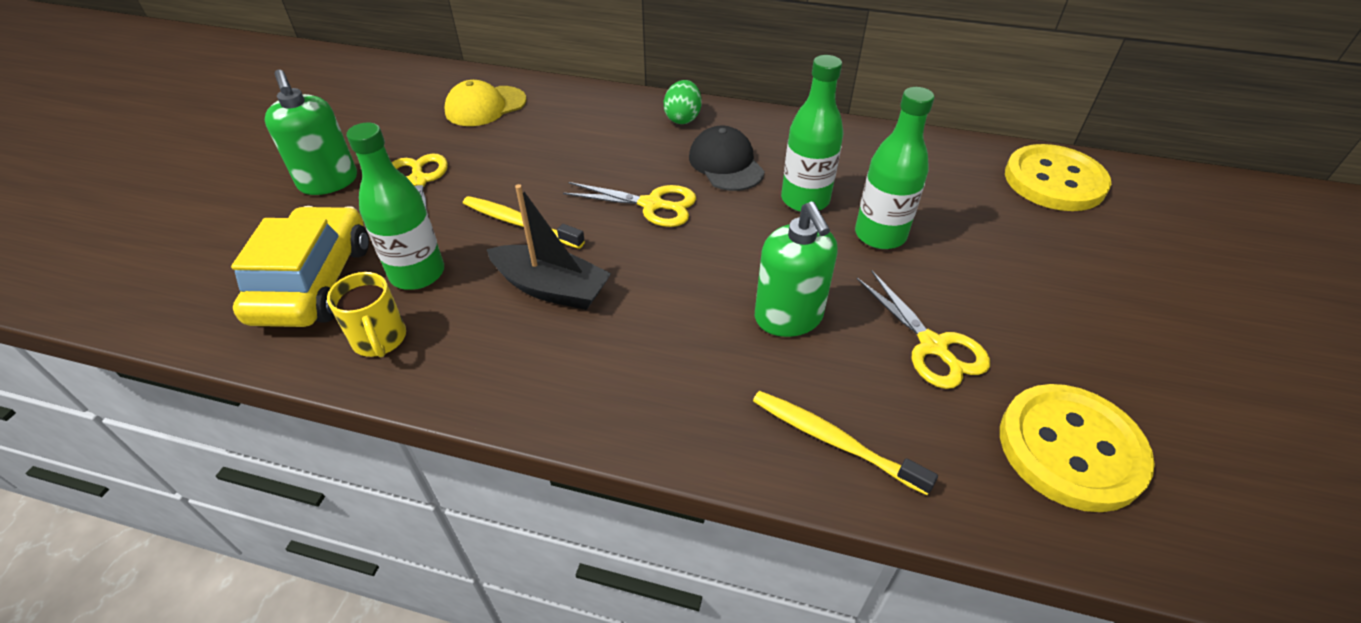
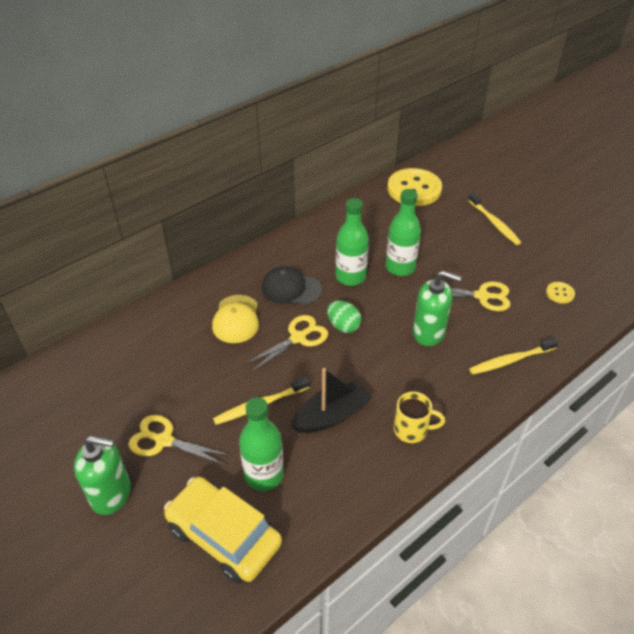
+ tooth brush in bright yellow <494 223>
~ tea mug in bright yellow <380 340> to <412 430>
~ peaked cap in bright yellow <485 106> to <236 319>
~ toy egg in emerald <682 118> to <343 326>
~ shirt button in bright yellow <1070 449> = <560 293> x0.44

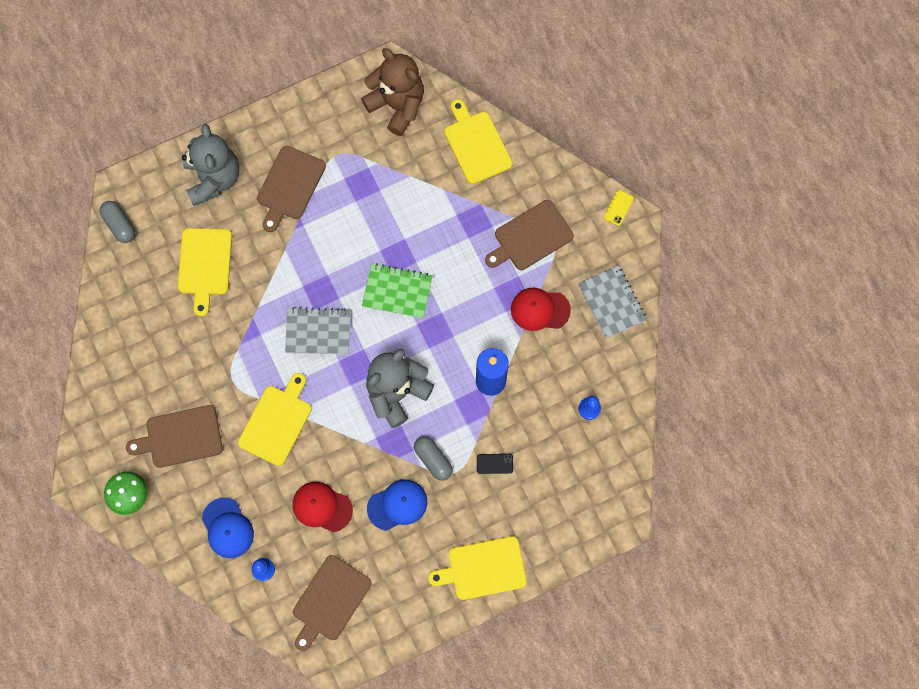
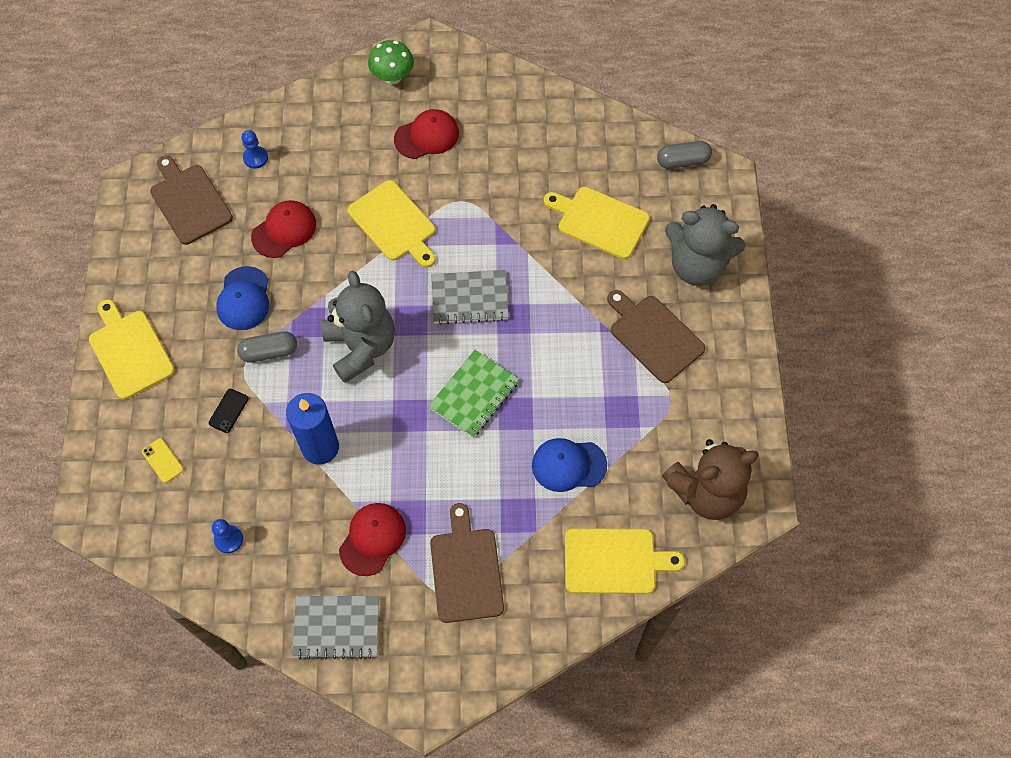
~ peaked cap in cobalt <227 528> to <568 465>
~ mobile phone in bright yellow <618 207> to <163 460>
~ cutting board in brown <180 437> to peaked cap in red <427 136>
~ exercise book in gray <318 332> = <469 298> 60 degrees clockwise
~ cutting board in bright yellow <483 568> = <130 351> 45 degrees counterclockwise

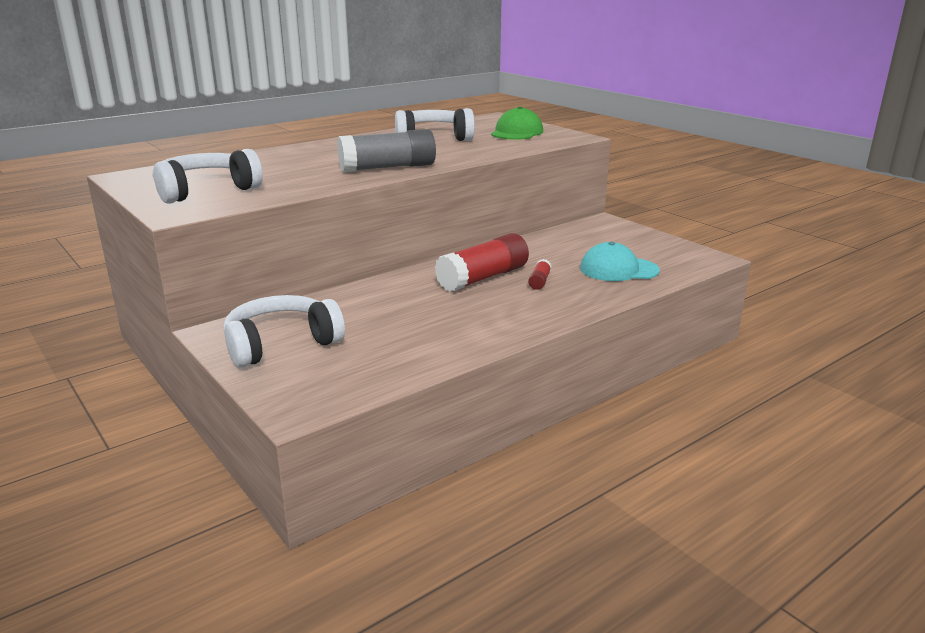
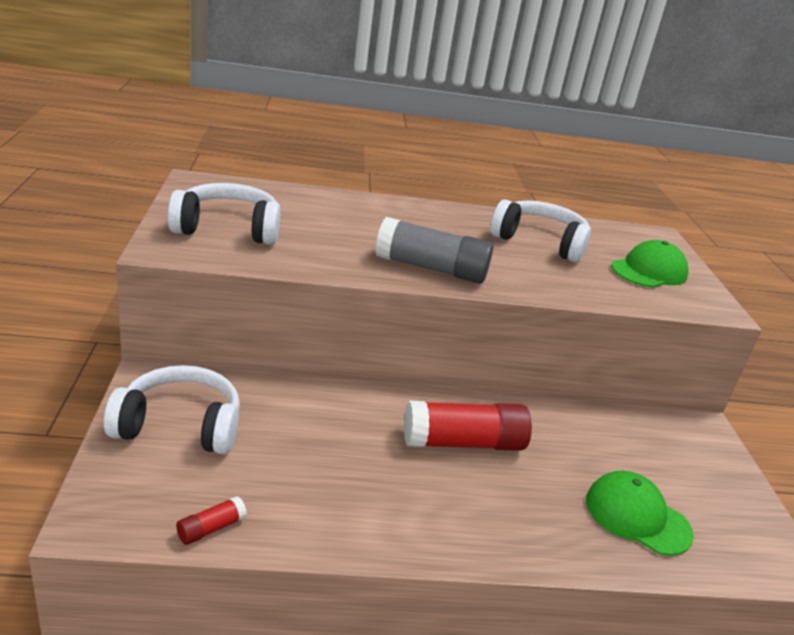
~ glue in red <539 281> to <211 528>
~ peaked cap in teal <618 269> to peaked cap in emerald <637 516>

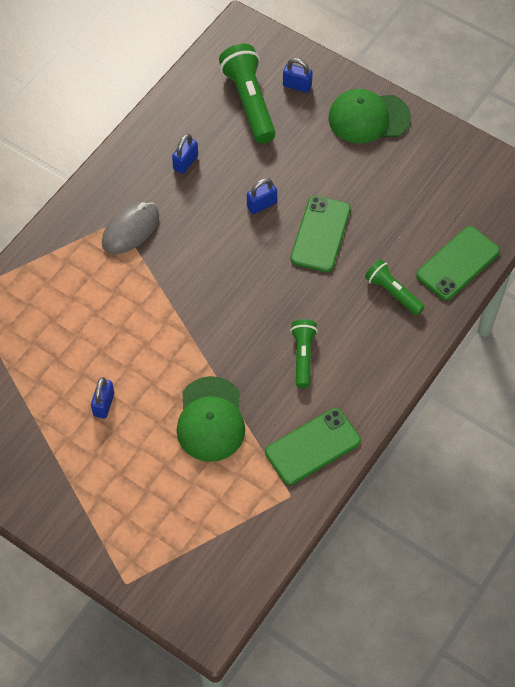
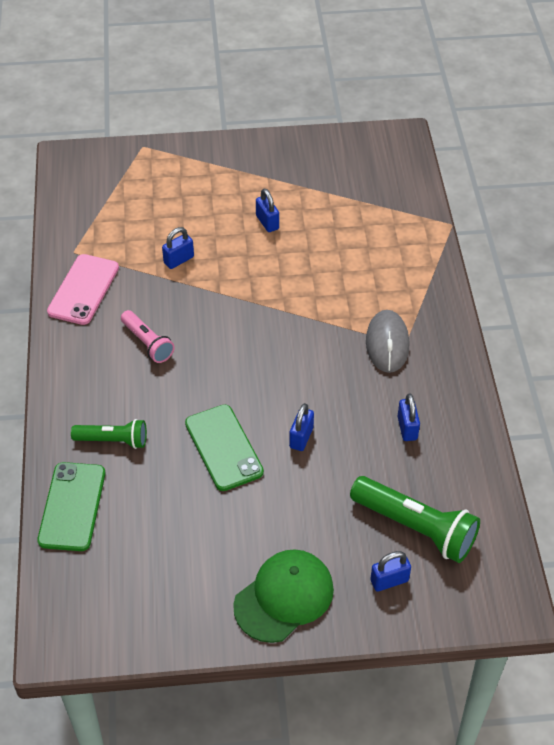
~ peaked cap in emerald <211 419> to padlock in cobalt <179 260>
~ mobile phone in emerald <313 446> to mobile phone in rosy <83 289>
~ flashlight in emerald <303 356> to flashlight in rosy <147 343>

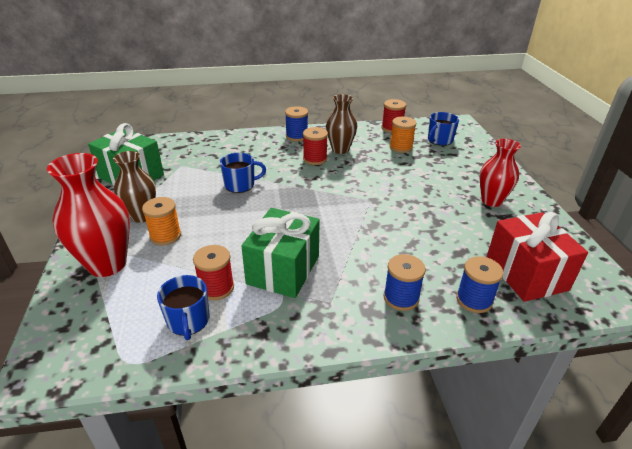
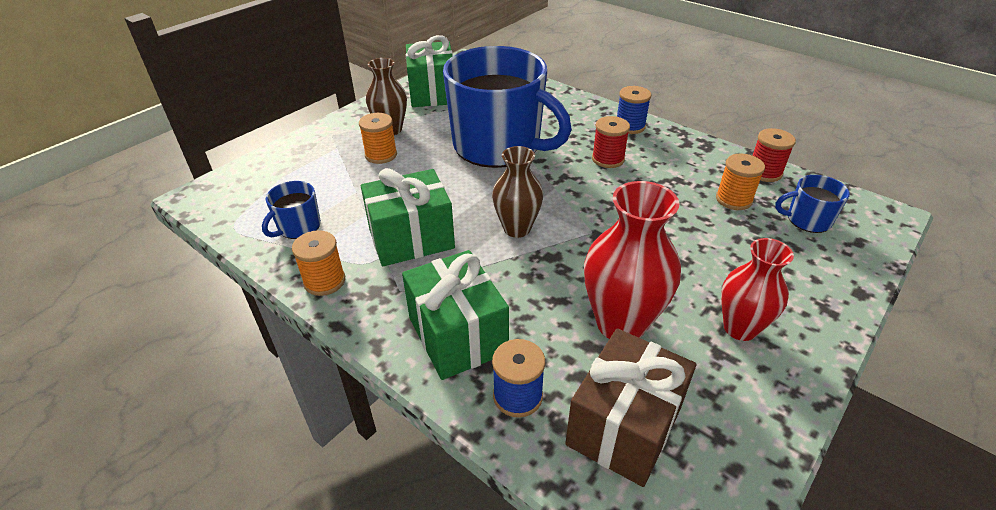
- bobbin in red <216 288>
+ bobbin in orange <324 281>
~ vase in red <107 264> to <620 323>
~ vase in brown <340 149> to <517 228>
~ bobbin in cobalt <401 298> to present in emerald <457 335>
~ present in red <526 274> to present in brown <623 426>
~ tea mug in cobalt <240 185> = <498 146> x2.45

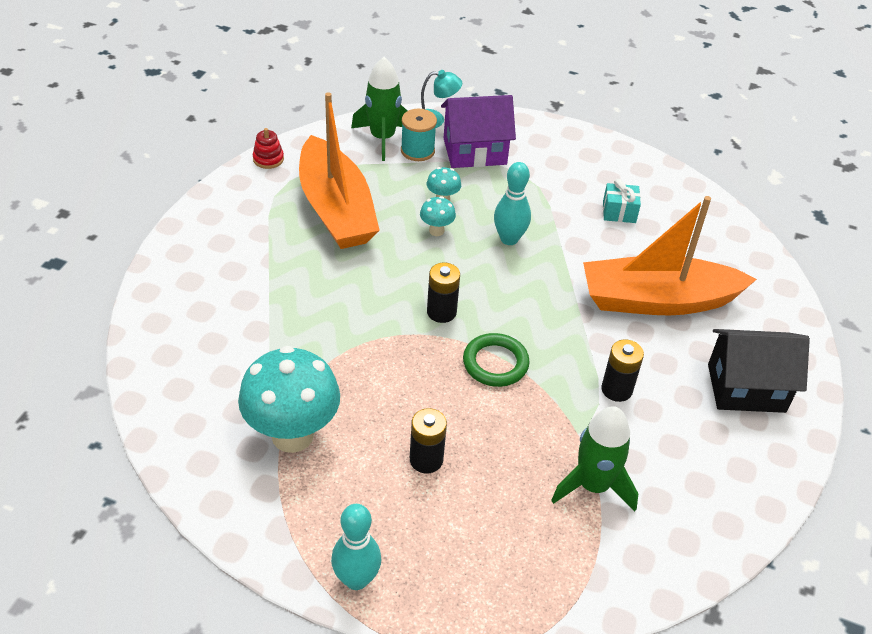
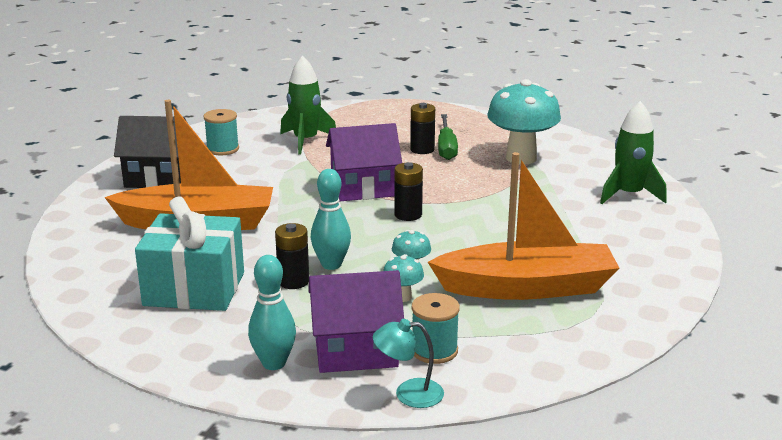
- stacking toy in red <268 159>
+ bobbin in teal <222 149>
+ screwdriver in emerald <446 147>
~ bowling pin in teal <356 579> to <274 363>
~ rocket in emerald <382 138> to <629 195>
~ battery in jet-black <616 389> to <293 281>
~ torus in emerald <495 363> to toy house in violet <363 188>
~ boat in orange <336 209> = <527 287> 105 degrees clockwise
~ present in teal <619 212> = <194 289> x2.22

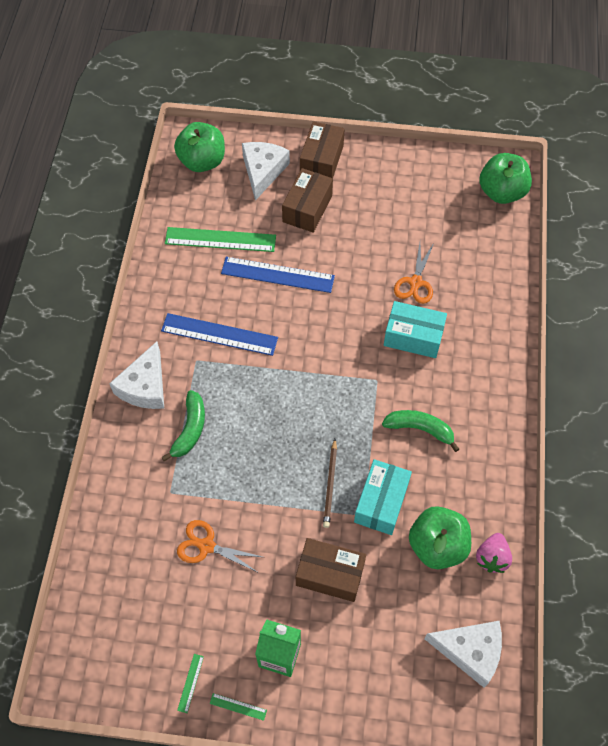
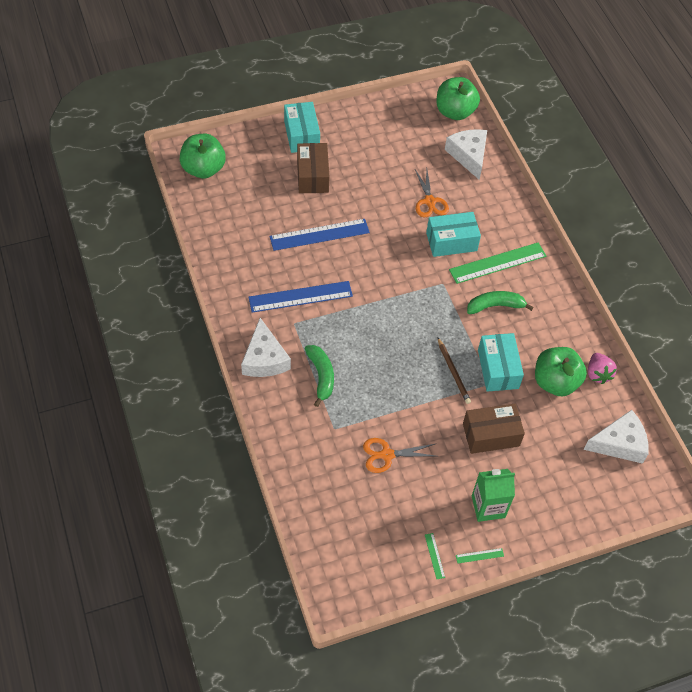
~ measuring stick in emerald <220 240> to <498 263>
~ cheese wedge in snow-white <263 171> to <468 155>
~ box in brown <321 160> to box in teal <301 135>

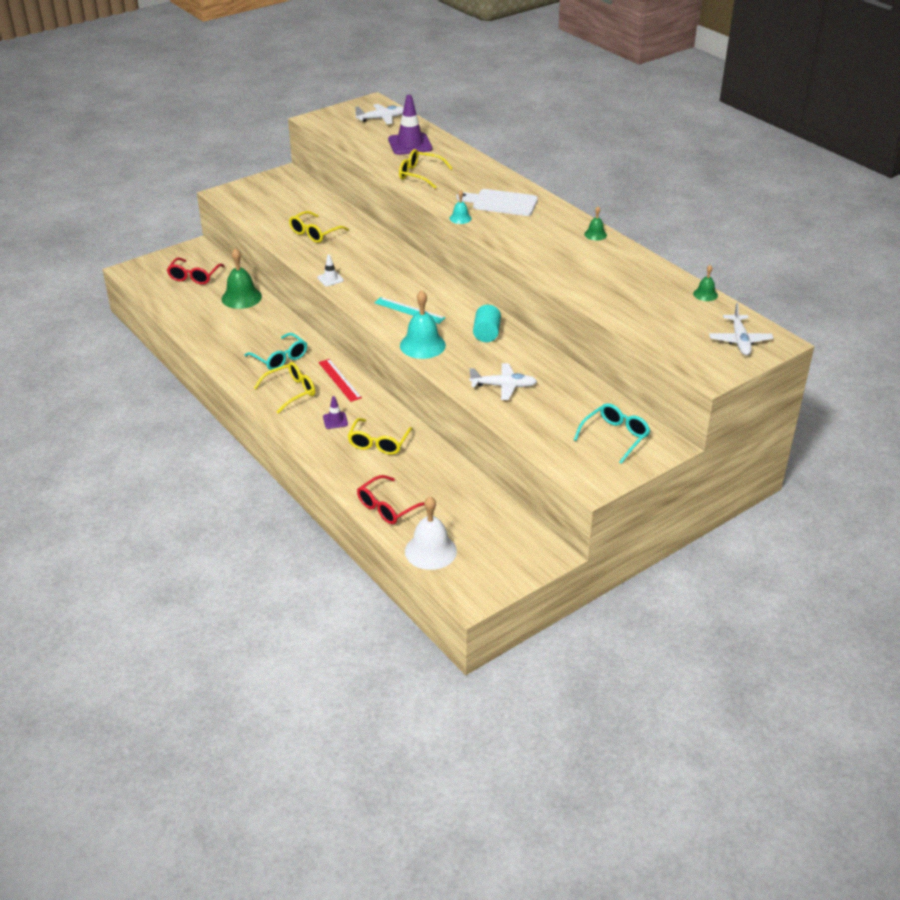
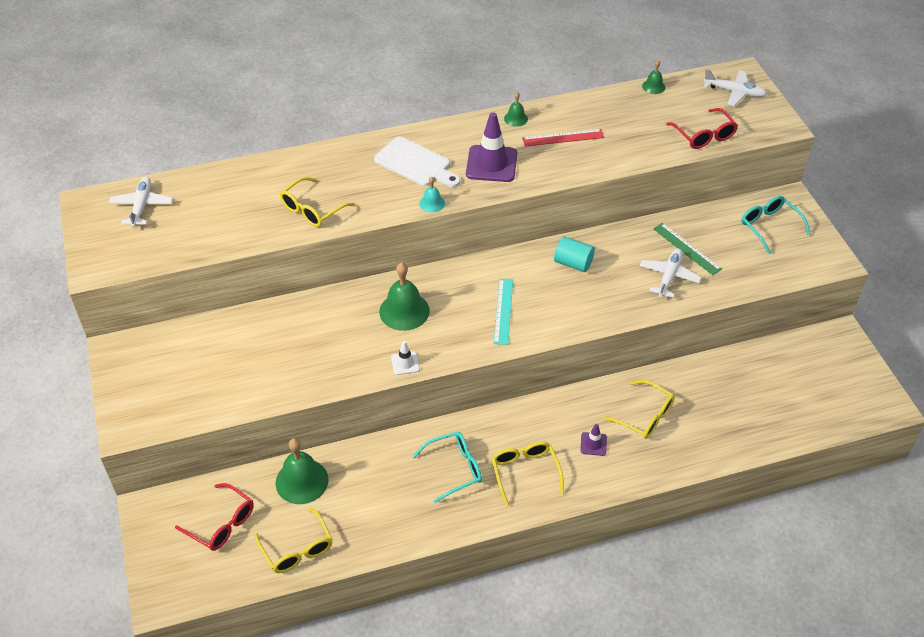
- bell in teal <422 345>
- bell in snow-white <430 551>
+ bell in emerald <404 311>
+ measuring stick in emerald <687 248>
~ glasses in bright yellow <314 233> to <297 549>
~ measuring stick in red <339 380> to <563 137>
~ glasses in red <387 507> to <704 136>
~ traffic cone in violet <410 144> to <491 164>
~ measuring stick in teal <409 310> = <503 311> 45 degrees counterclockwise
~ cutting board in snow-white <501 203> = <415 163> 90 degrees counterclockwise

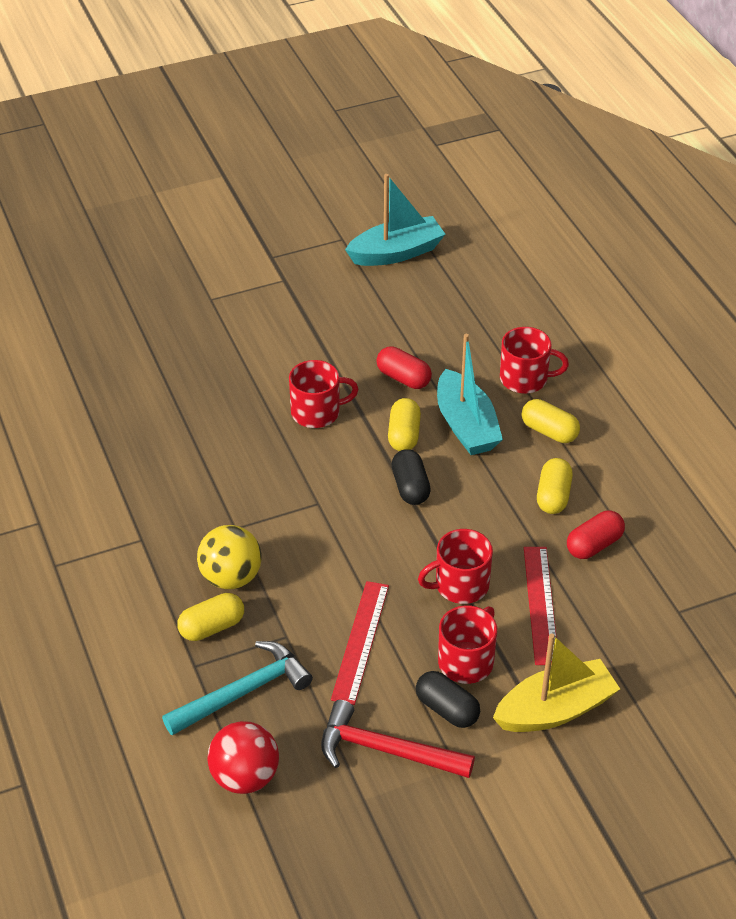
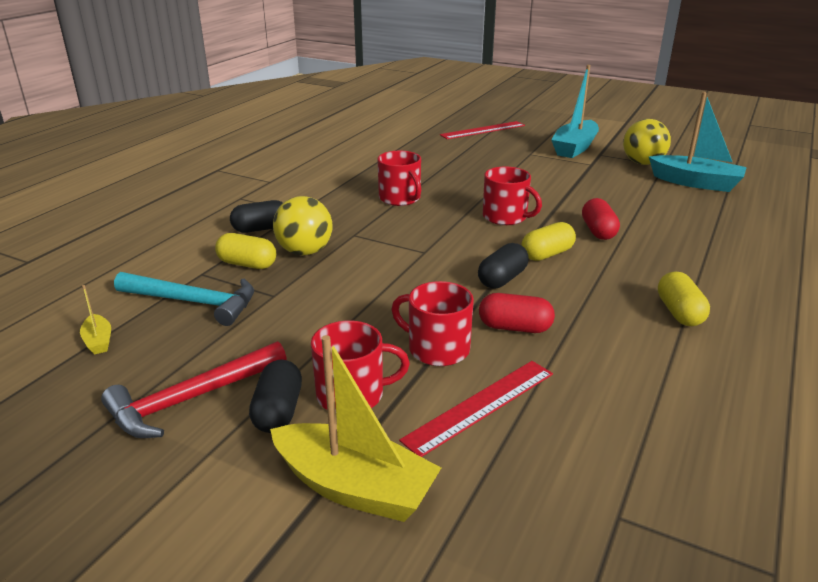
- pill in bright yellow <553 496>
+ pill in jet-black <261 229>
+ ball in bright yellow <642 163>
~ measuring stick in red <360 641> to <483 130>
~ boat in teal <466 425> to <574 148>
~ tea mug in red <525 379> to <400 198>
~ pill in red <594 545> to <514 327>
~ ball in red <245 777> to boat in bright yellow <98 341>
~ claw hammer in red <386 750> = <191 399> 105 degrees counterclockwise

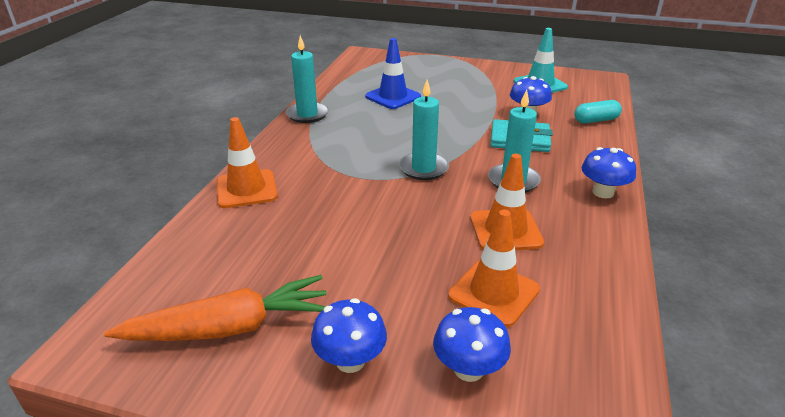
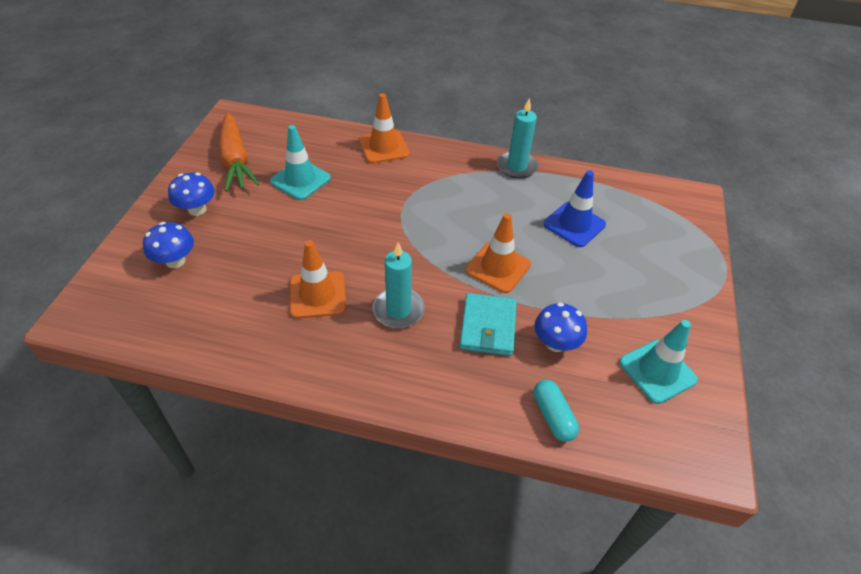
- wax candle in teal <423 168>
- toadstool in cobalt <603 192>
+ traffic cone in teal <300 180>
~ traffic cone in orange <493 293> to <498 267>

